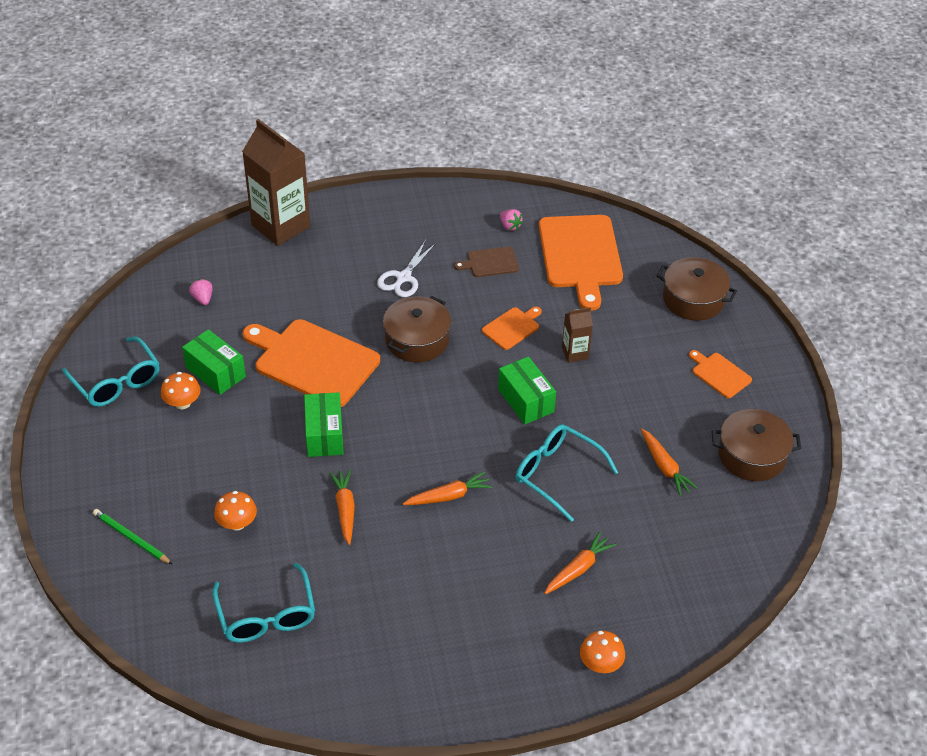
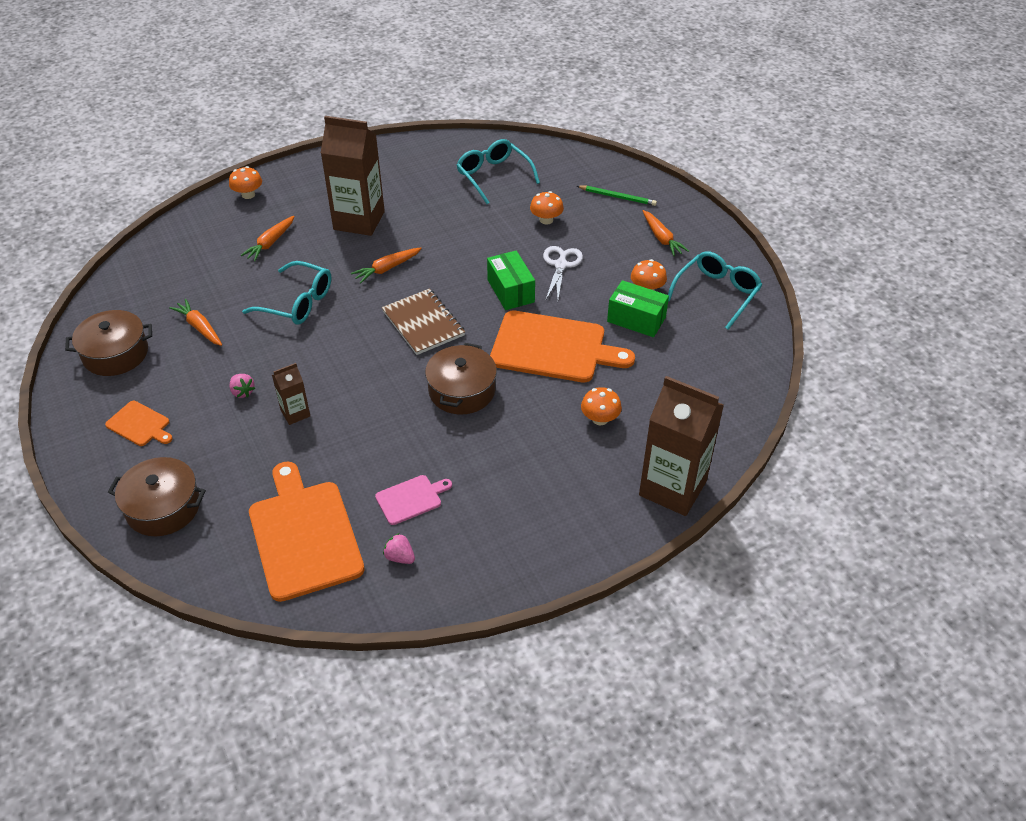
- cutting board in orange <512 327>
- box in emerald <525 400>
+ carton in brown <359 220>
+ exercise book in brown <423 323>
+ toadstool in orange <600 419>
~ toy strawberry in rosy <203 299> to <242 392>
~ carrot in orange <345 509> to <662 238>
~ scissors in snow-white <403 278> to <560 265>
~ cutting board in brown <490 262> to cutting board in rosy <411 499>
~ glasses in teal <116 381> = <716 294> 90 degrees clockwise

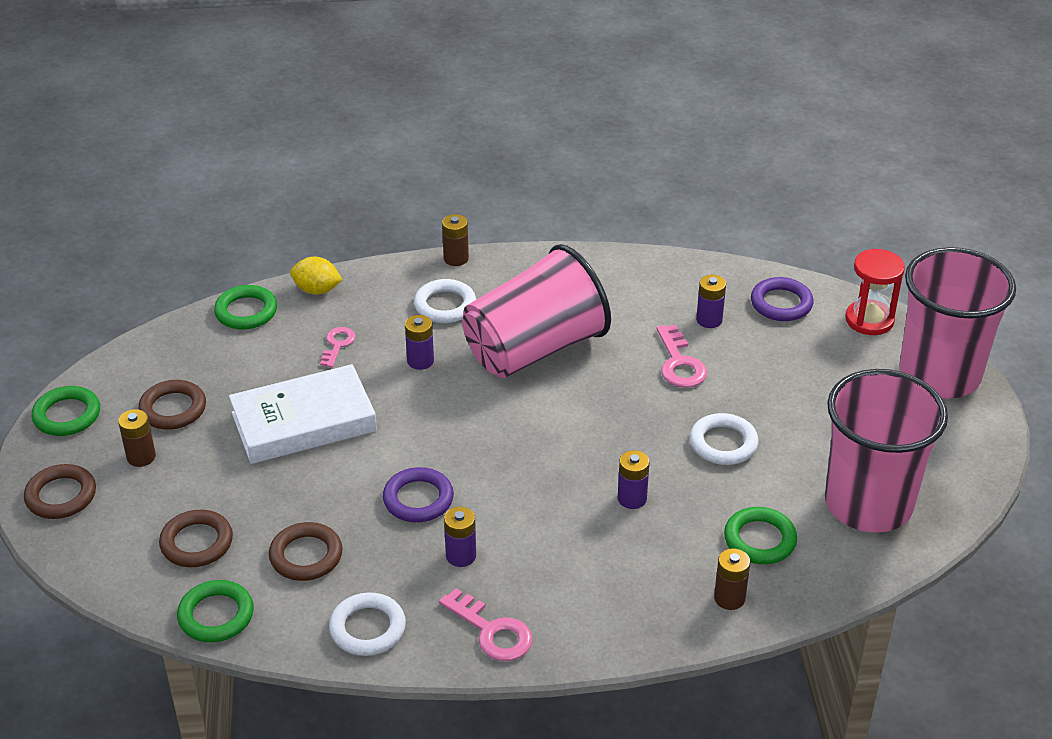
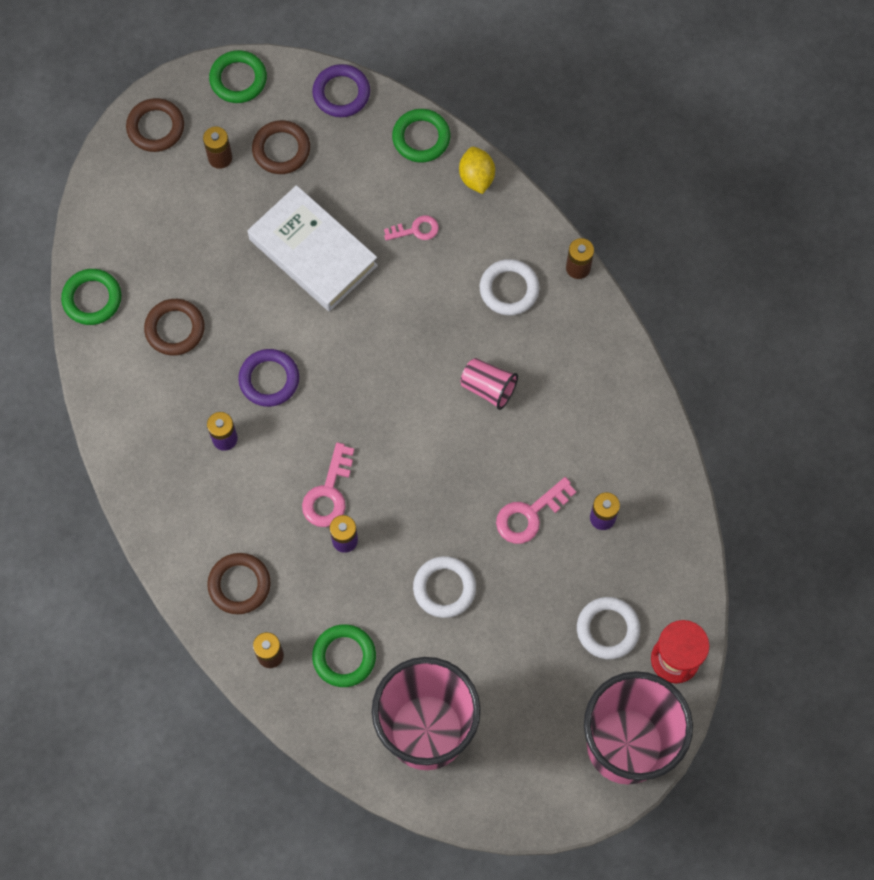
- battery in violet <420 361>
~ torus in brown <197 543> to <239 585>
~ torus in snow-white <367 628> to <607 629>
~ key in rosy <492 631> to <328 493>
~ torus in violet <781 303> to <341 93>
~ cup in rosy <535 349> = <488 388> x0.42

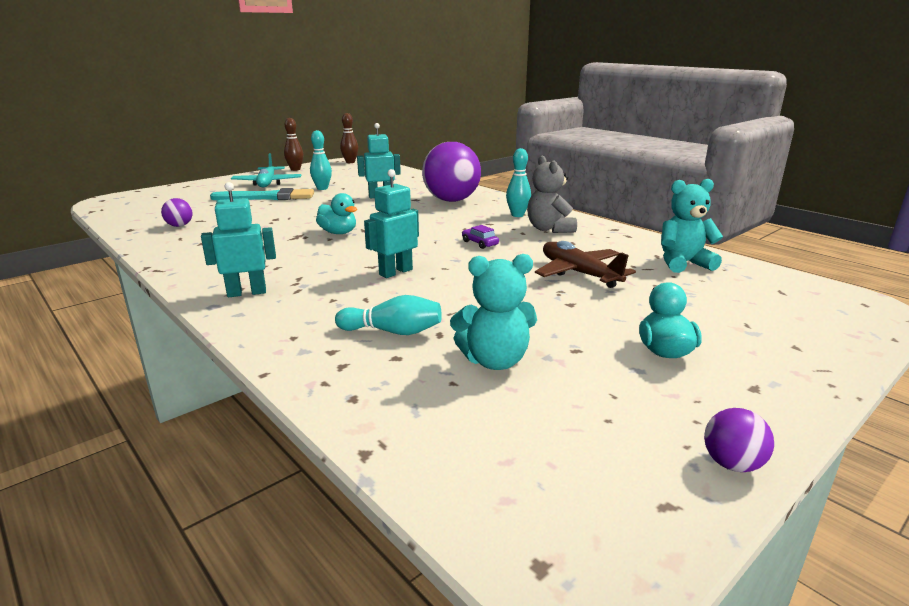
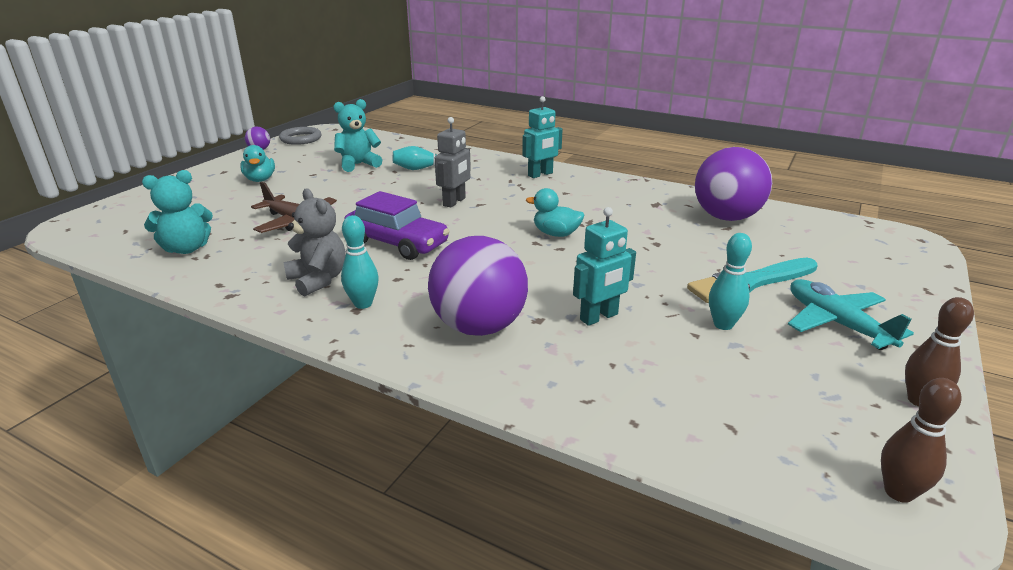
+ torus in gray <301 139>
~ robot in teal <395 272> to robot in gray <454 202>
~ ball in violet <179 226> = <726 217> x2.36
~ automobile in violet <479 243> = <397 243> x2.38

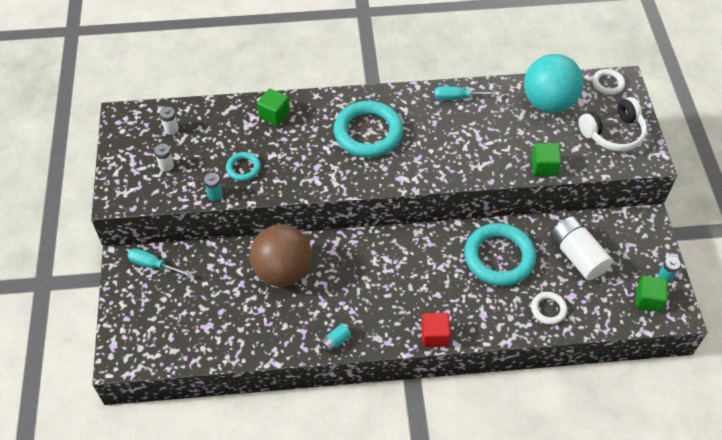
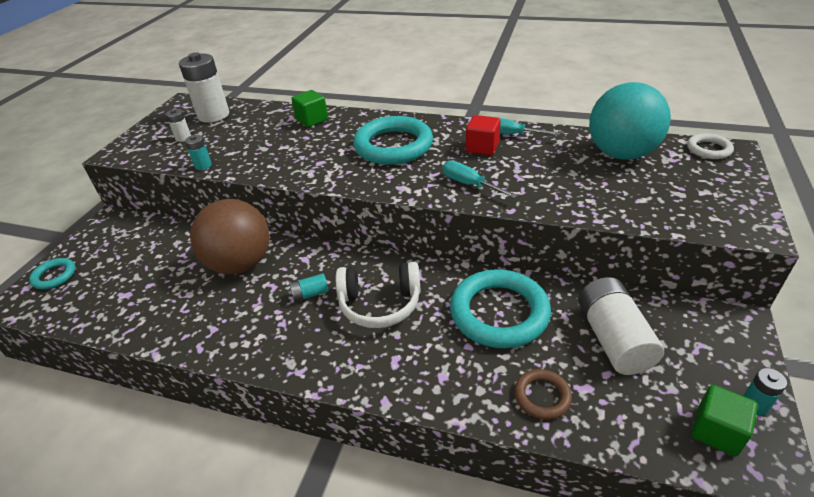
- cube in emerald <544 167>
~ screwdriver in teal <152 265> to <469 184>
~ torus in teal <243 168> to <54 276>
~ battery in teal <335 342> to <310 294>
~ cube in red <434 335> to <482 147>
~ over-ear headphones in snow-white <613 133> to <380 304>
~ torus in snow-white <548 309> to torus in brown <542 396>
~ battery in snow-white <171 129> = <213 115> x2.16

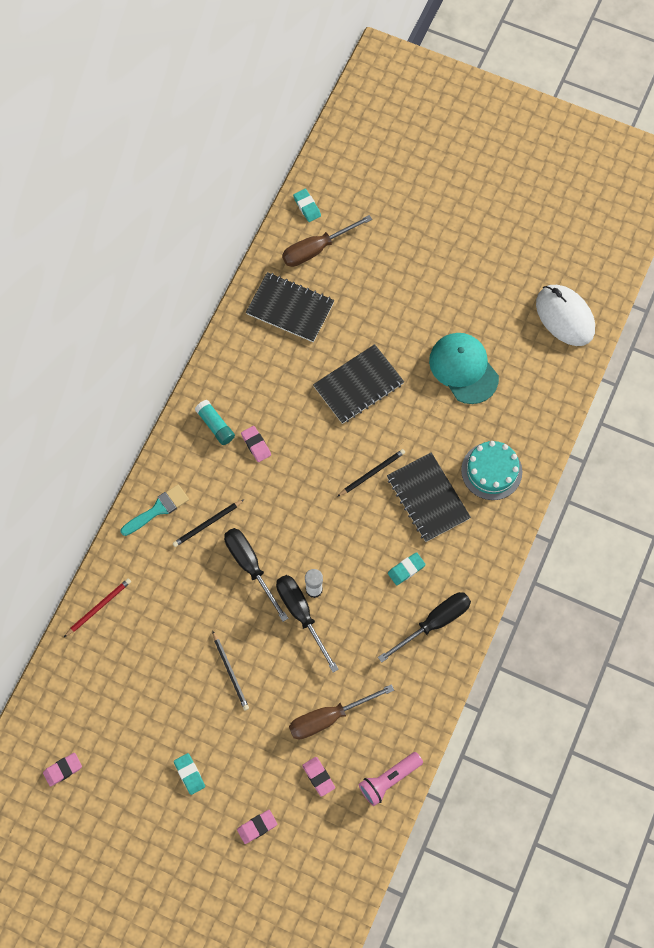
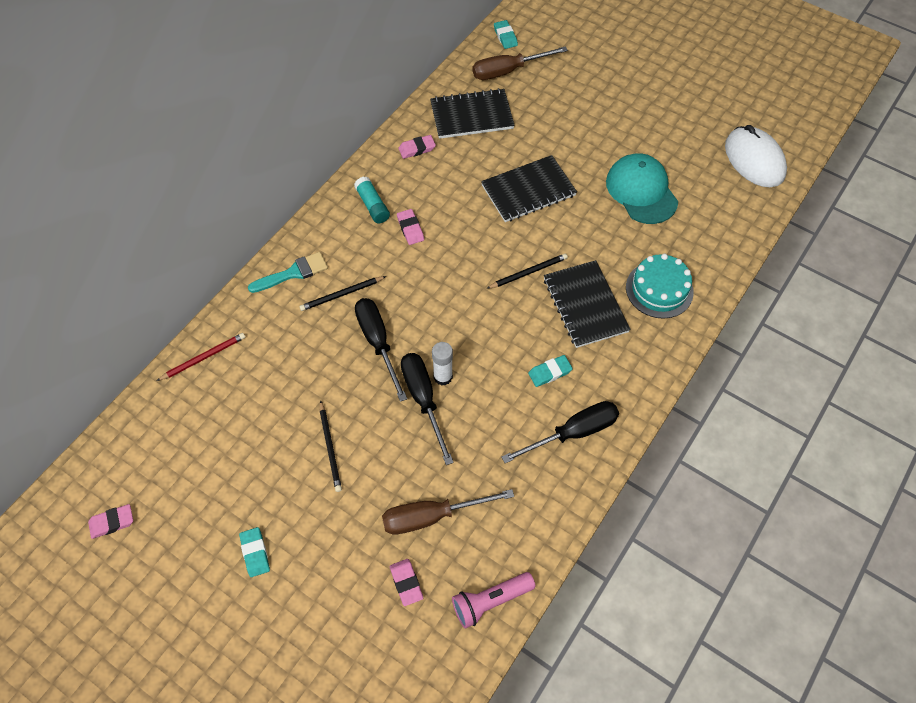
~ pencil eraser in rosy <257 827> to <417 149>
~ exercise book in jet-black <290 308> = <471 115> 45 degrees counterclockwise

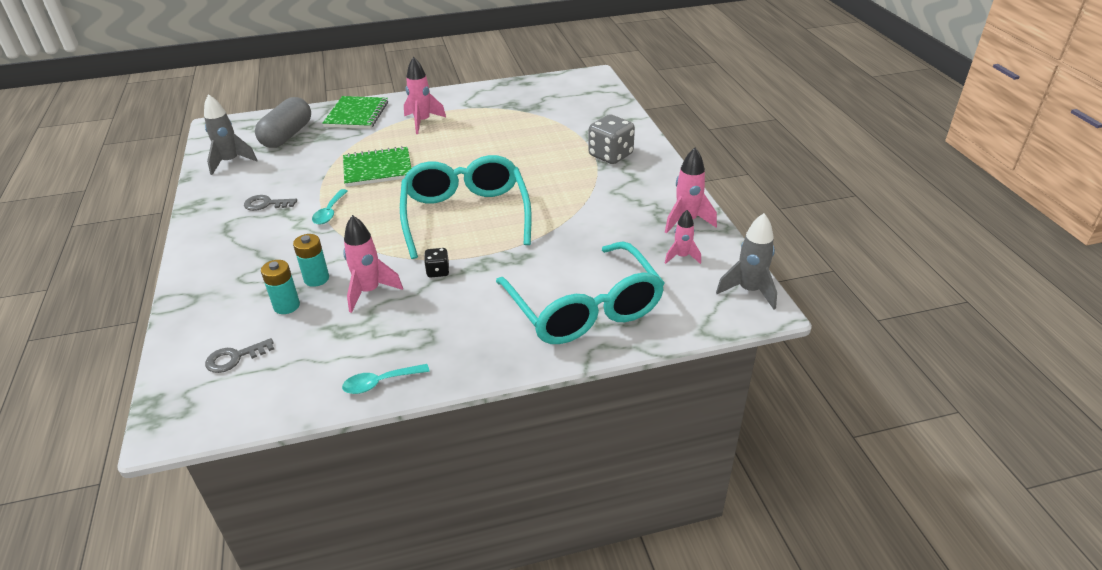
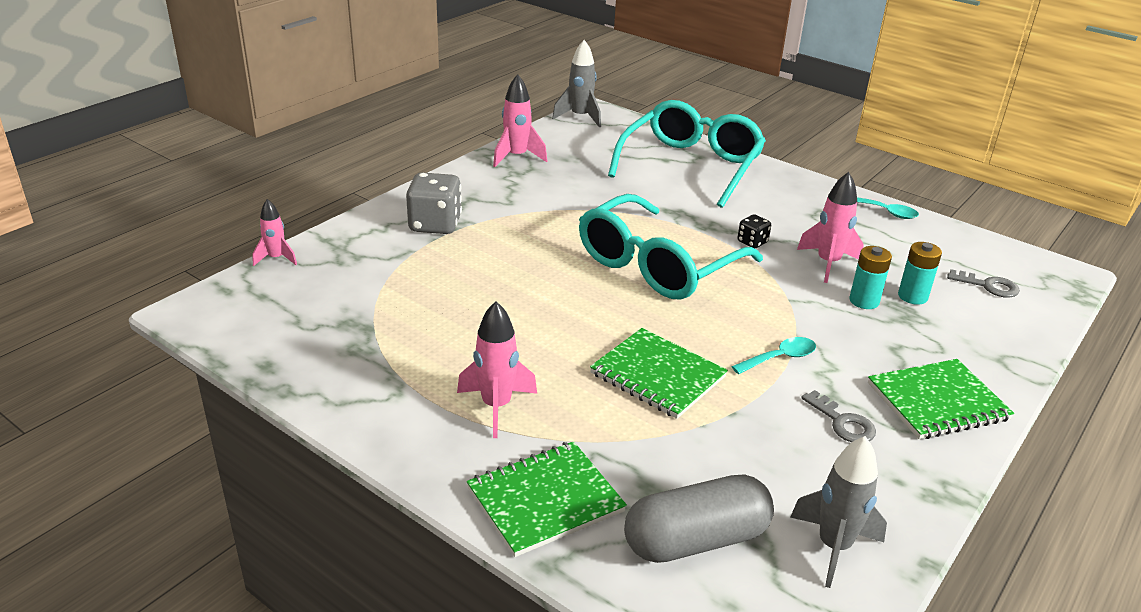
+ exercise book in emerald <937 401>
~ rocket in rosy <681 257> to <276 258>

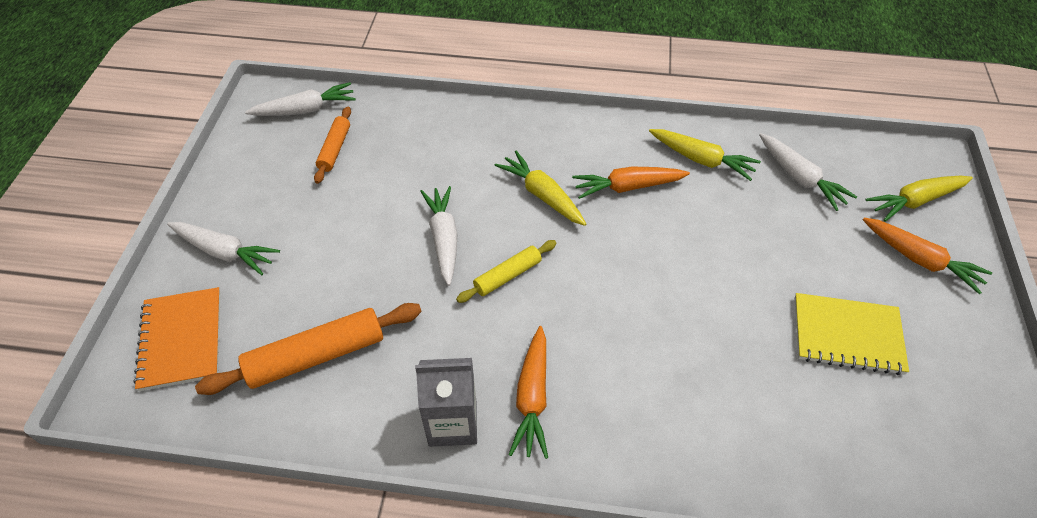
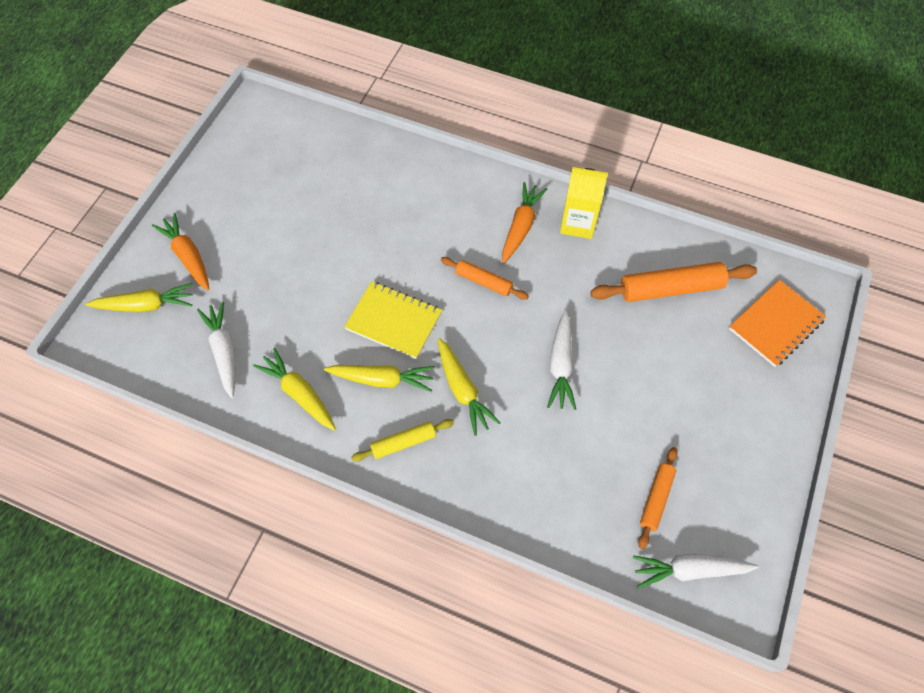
- carrot in snow-white <224 252>
+ pastry roller in orange <483 281>
~ pastry roller in bright yellow <507 276> to <403 443>
~ exercise book in bright yellow <847 335> to <394 321>
~ carton in gray <452 423> to carton in bright yellow <578 223>
~ carrot in orange <627 187> to carrot in bright yellow <382 379>
~ exercise book in orange <181 340> = <775 324> 45 degrees clockwise

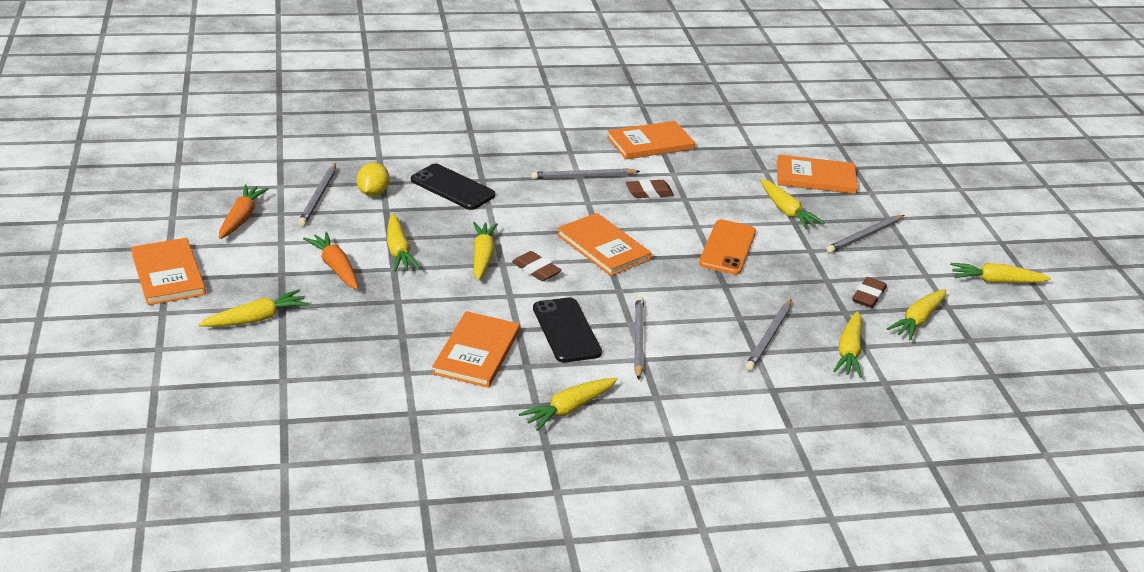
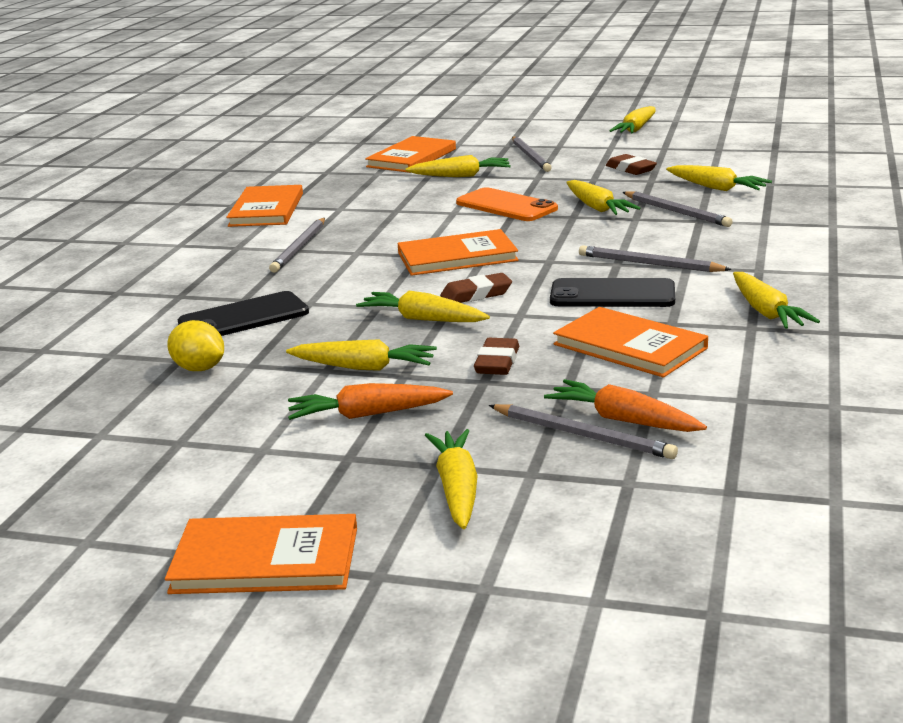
~ carrot in orange <241 218> to <623 420>
~ pencil in gray <318 197> to <583 435>
~ pencil eraser in brown <649 192> to <497 362>
~ carrot in bright yellow <918 320> to <597 207>

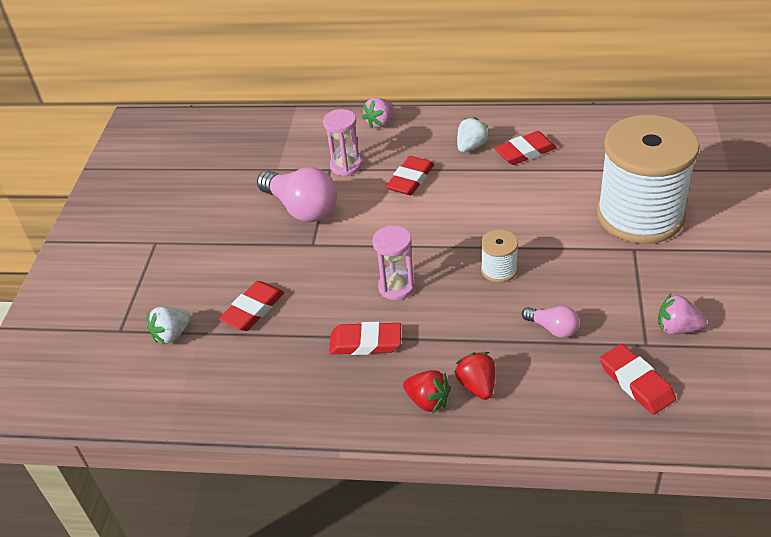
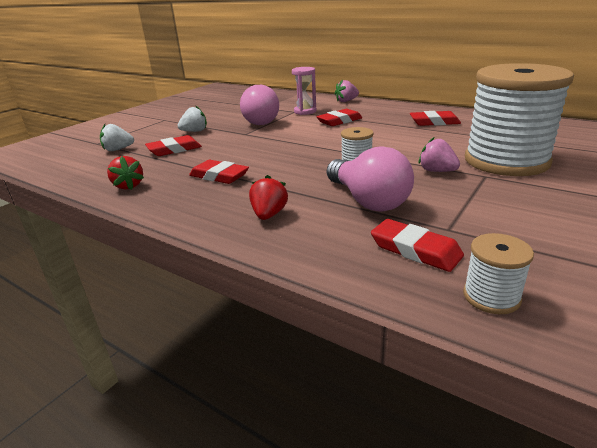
- sand timer in rosy <396 287>
+ bobbin in snow-white <491 296>
~ toy strawberry in red <428 401> to <128 186>
~ toy strawberry in snow-white <471 146> to <194 131>
~ toy strawberry in rosy <677 328> to <437 171>
~ pencil eraser in red <636 382> = <415 250> 45 degrees counterclockwise
~ light bulb in rosy <553 328> = <367 200> x1.97

